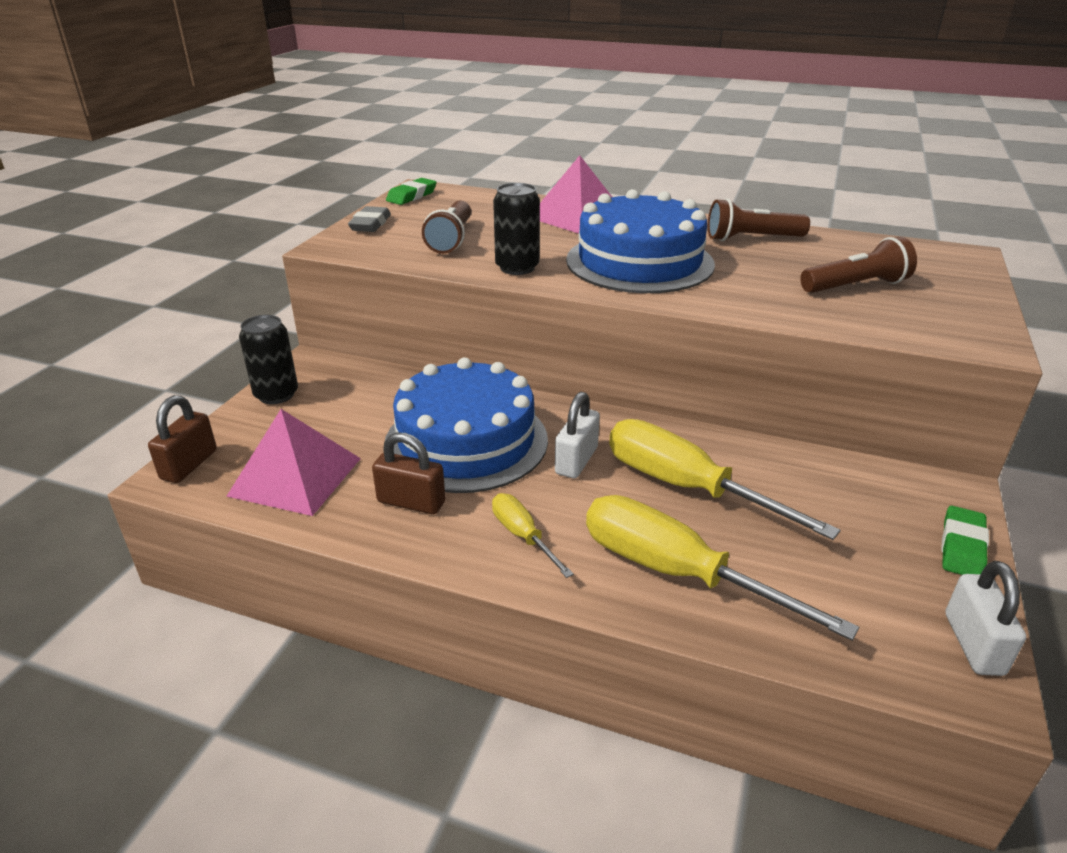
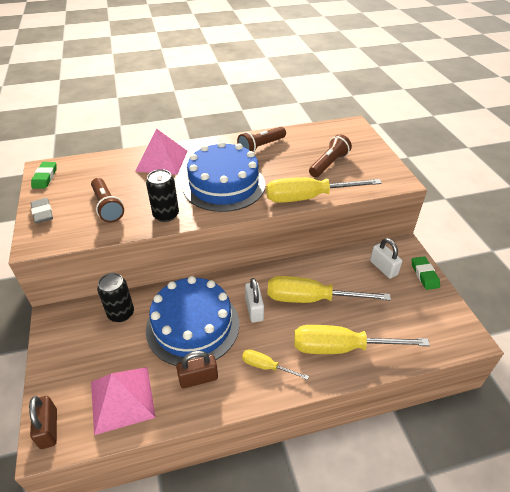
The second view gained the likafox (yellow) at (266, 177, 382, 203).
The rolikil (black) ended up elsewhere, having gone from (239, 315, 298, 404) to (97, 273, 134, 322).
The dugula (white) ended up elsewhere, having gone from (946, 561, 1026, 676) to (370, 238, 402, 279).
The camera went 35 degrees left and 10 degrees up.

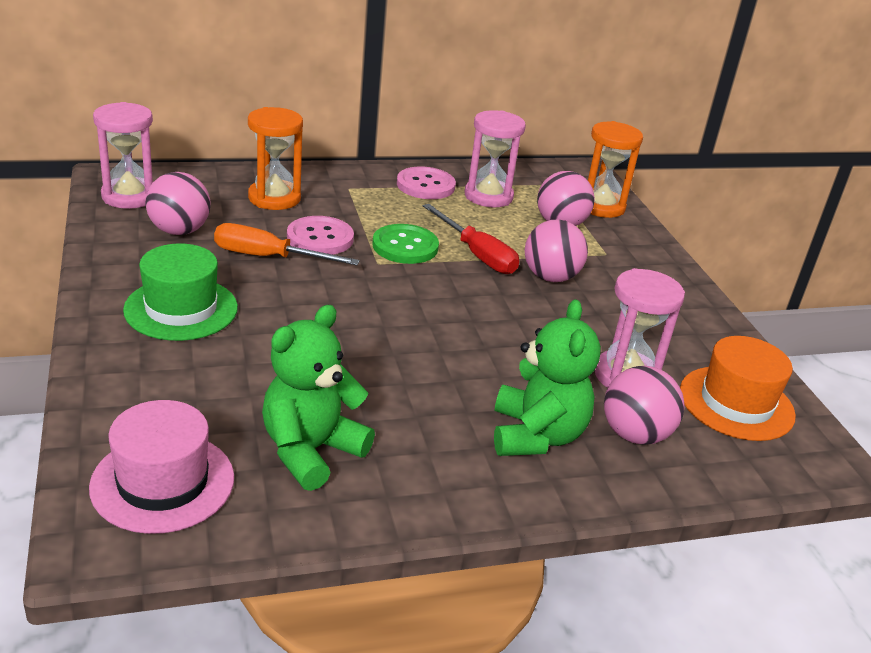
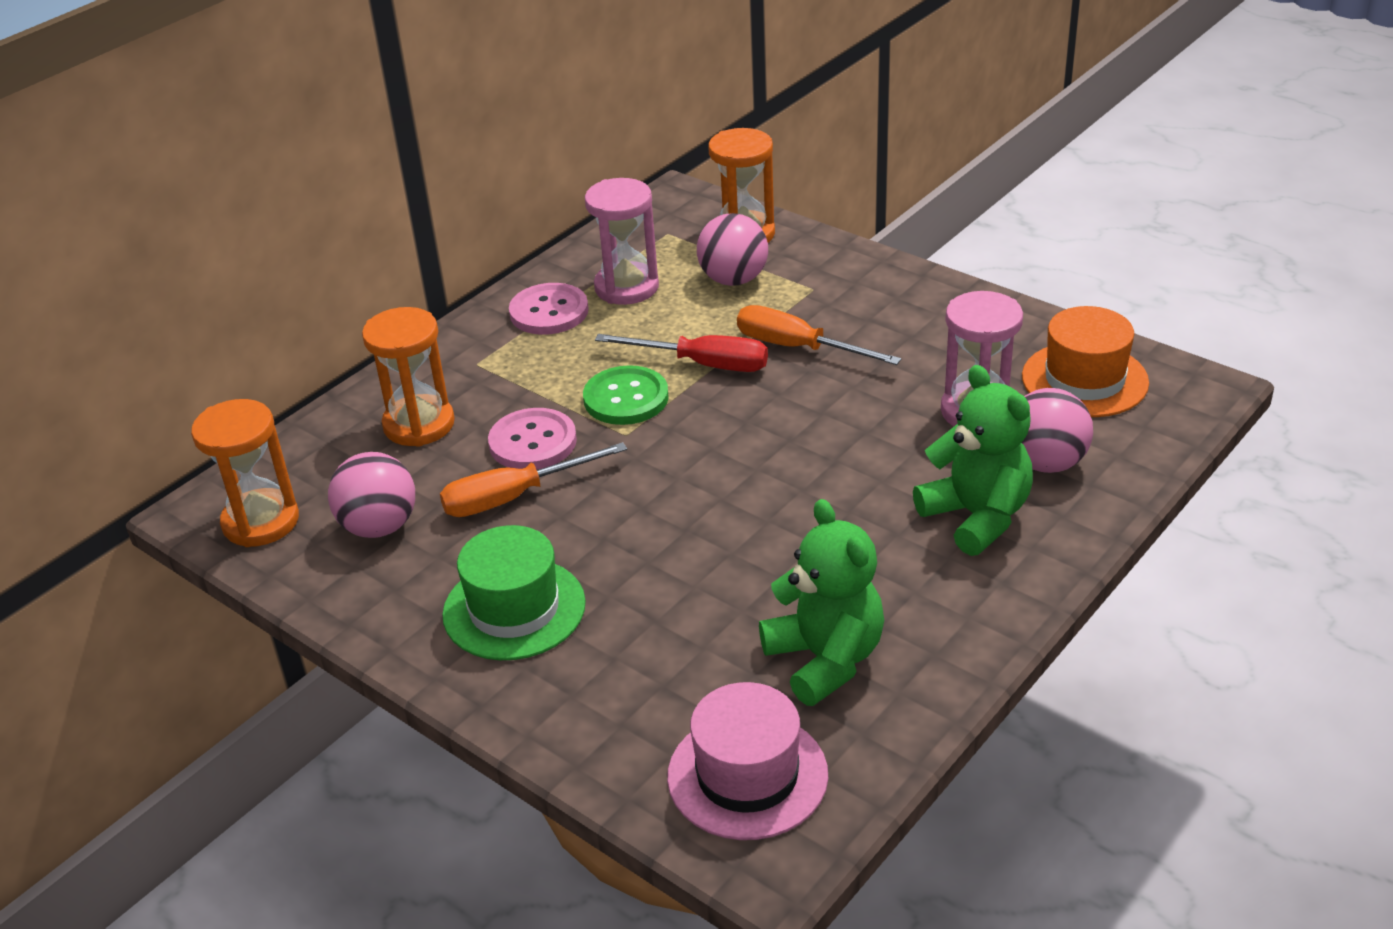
Where the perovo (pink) stood at (525, 220, 588, 282), the likafox (orange) came to stand at (737, 305, 901, 365).
What was the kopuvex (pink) at (93, 102, 153, 209) turned into the kopuvex (orange) at (191, 399, 299, 547).
The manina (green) at (262, 305, 375, 491) ended up facing another way, 150 degrees clockwise from before.
The camera went 30 degrees left and 5 degrees up.

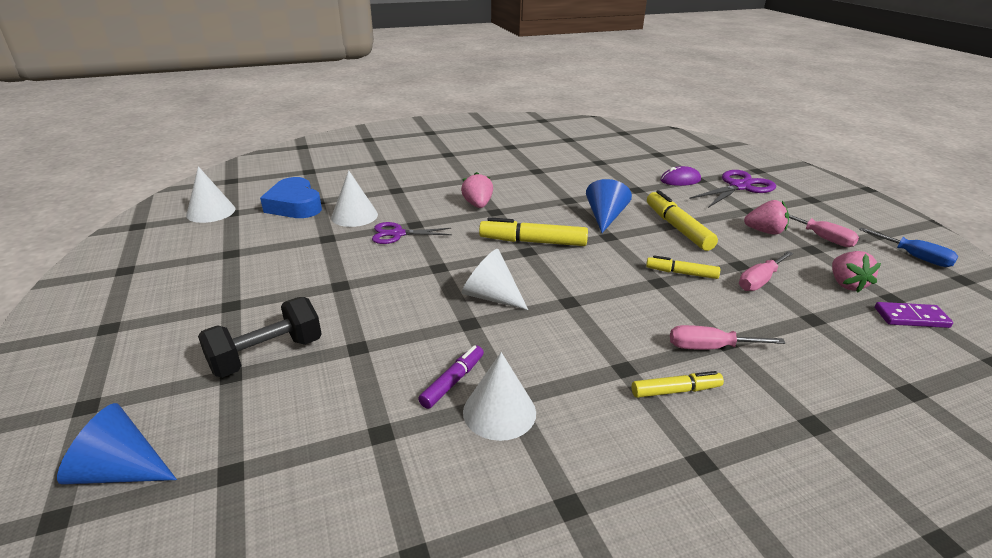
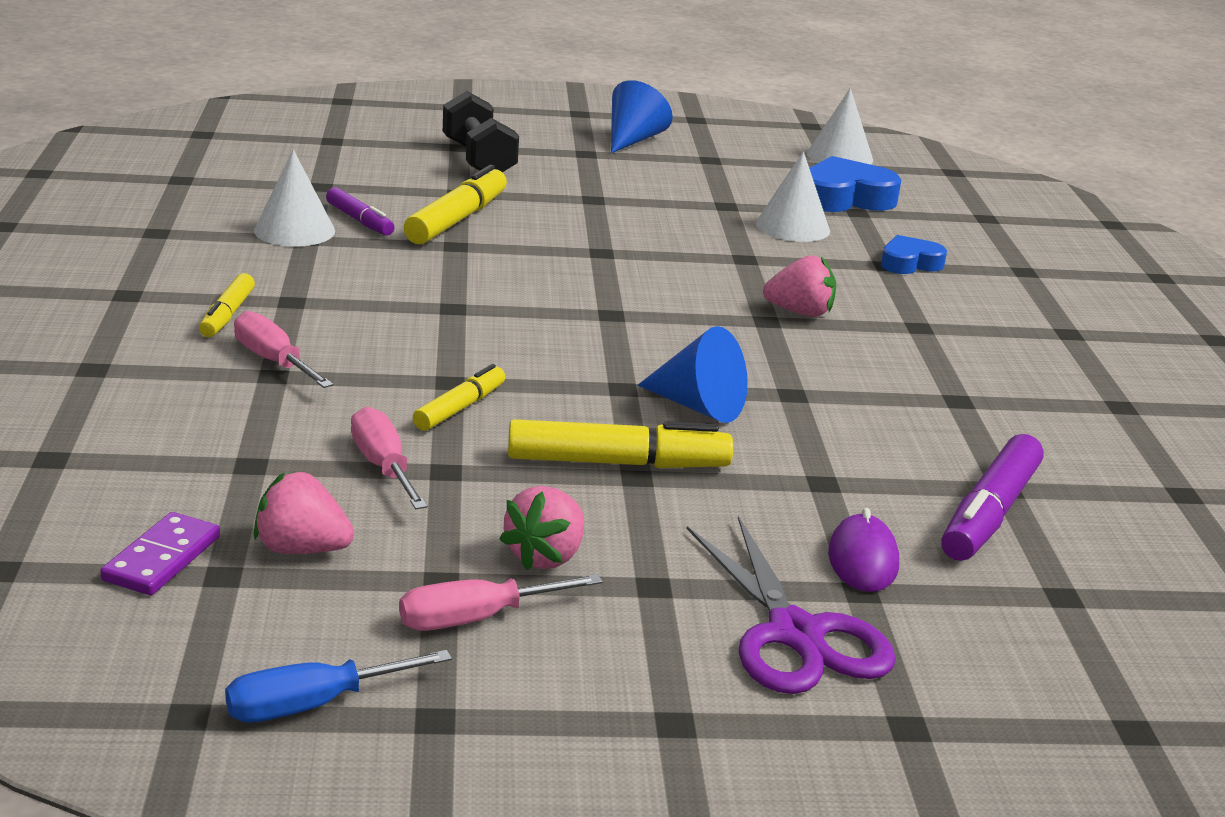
The second view lost the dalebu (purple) at (372, 222, 452, 244).
The second view lost the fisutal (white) at (462, 249, 528, 310).
The second view gained the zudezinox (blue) at (881, 235, 947, 274).
The second view gained the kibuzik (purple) at (941, 434, 1044, 561).
The fisutal (blue) ended up elsewhere, having gone from (57, 403, 177, 485) to (611, 80, 673, 153).
The kibuzik (yellow) ended up elsewhere, having gone from (479, 217, 588, 246) to (404, 165, 507, 244).
The likafox (pink) at (670, 325, 786, 350) ended up facing another way, 60 degrees counterclockwise from before.
The camera went 105 degrees right and 5 degrees down.

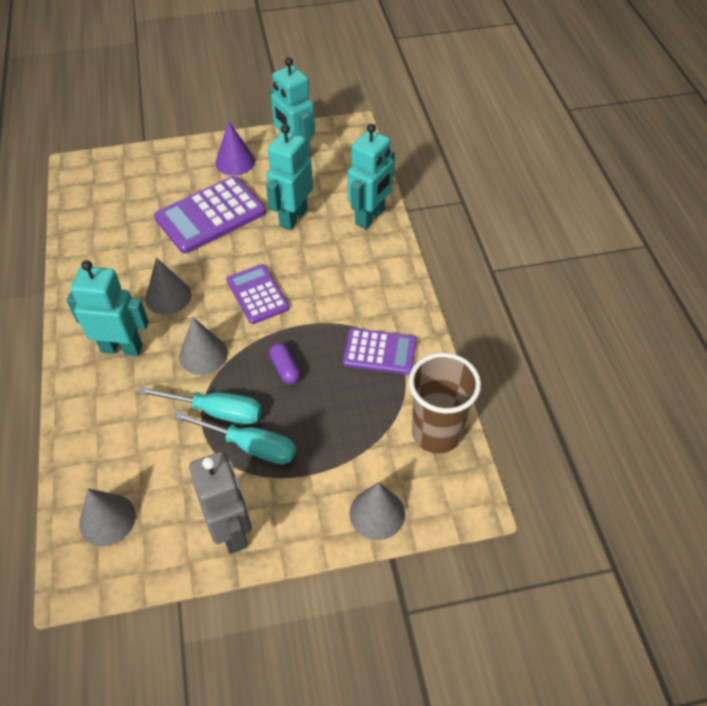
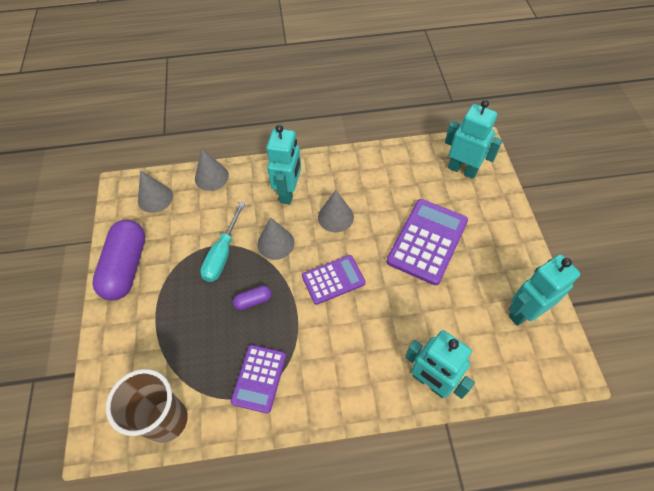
The second view lost the likafox (turquoise) at (173, 411, 296, 464).
The second view lost the fisutal (purple) at (215, 121, 255, 176).
The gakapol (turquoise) ended up elsewhere, having gone from (266, 124, 313, 230) to (445, 100, 503, 179).
The fisutal (grey) ended up elsewhere, having gone from (349, 482, 405, 540) to (195, 149, 229, 191).
Where the gakapol (grey) stood at (189, 451, 252, 554), the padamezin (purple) came to stand at (92, 220, 145, 301).
The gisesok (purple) at (154, 176, 266, 253) ended up facing another way, 60 degrees clockwise from before.
The camera went 95 degrees right and 5 degrees up.

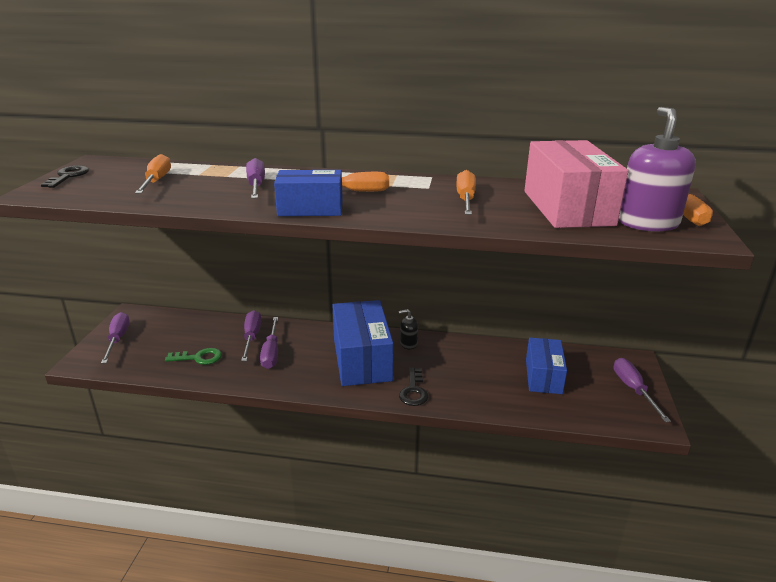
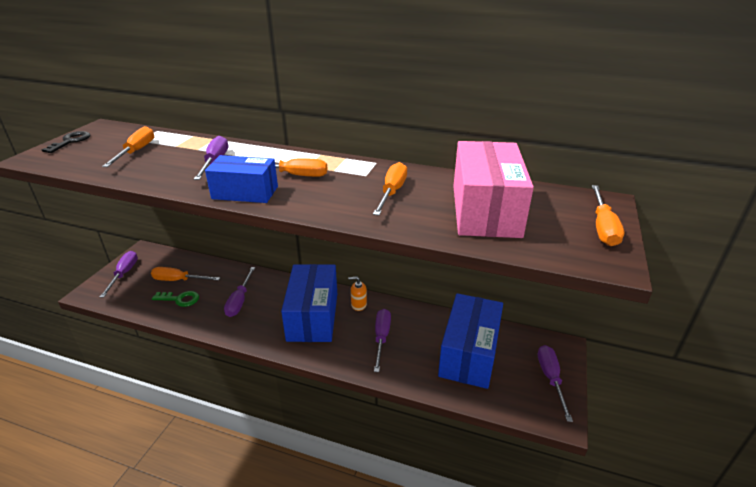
The second view lost the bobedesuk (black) at (399, 368, 428, 406).
The second view lost the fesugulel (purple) at (619, 107, 696, 232).
The second view gained the likafox (orange) at (151, 267, 220, 281).
The likafox (purple) ended up elsewhere, having gone from (241, 310, 261, 361) to (374, 309, 391, 372).
What was the fesugulel (black) at (399, 309, 418, 349) turned into the fesugulel (orange) at (348, 276, 367, 311).
The size of the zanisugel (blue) at (526, 338, 567, 394) changed by a factor of 1.60.
The camera went 10 degrees right and 5 degrees up.

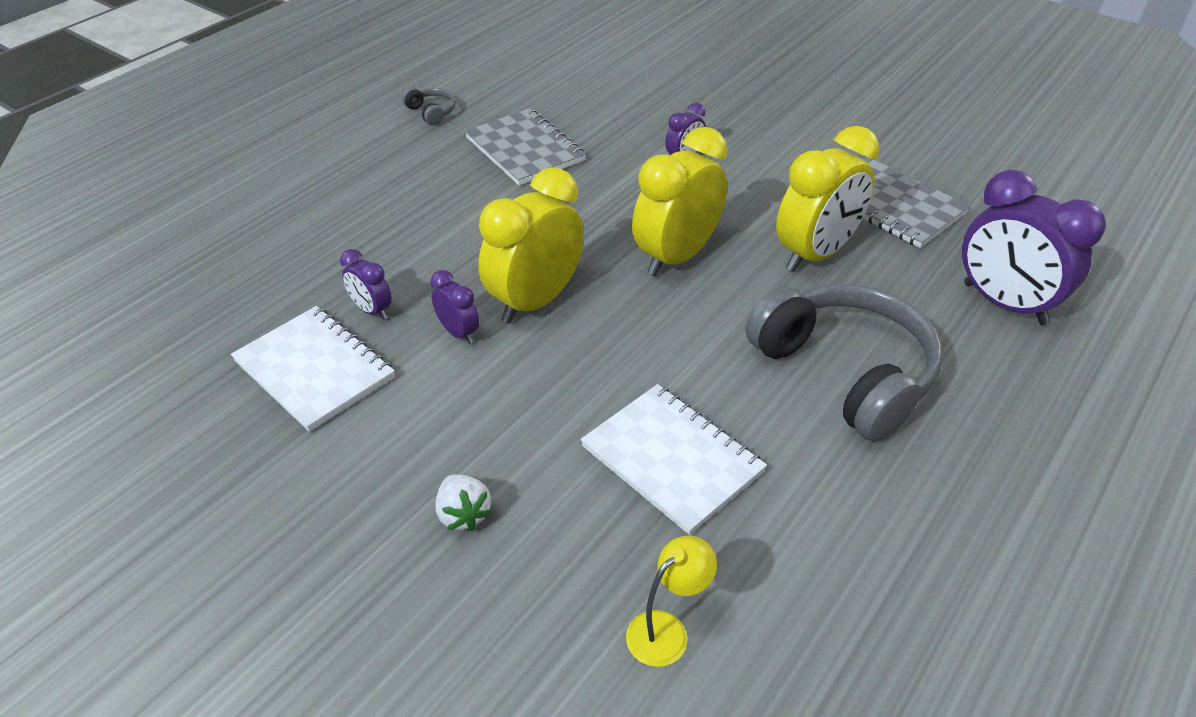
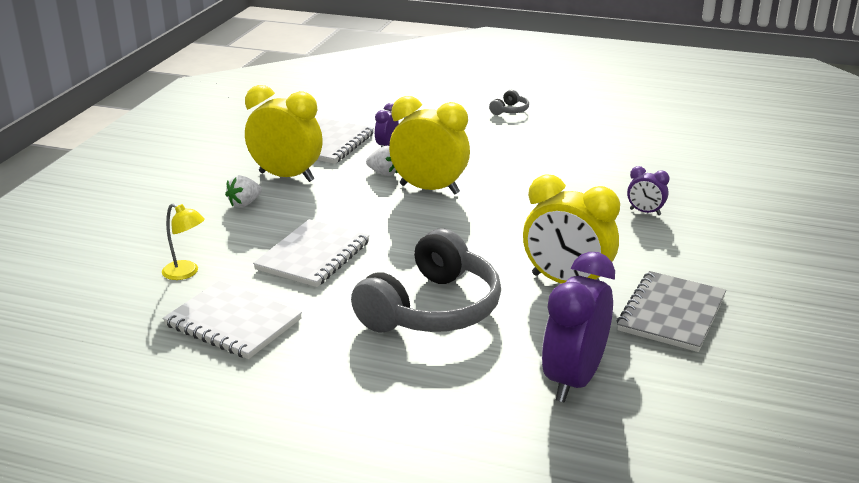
The second view lost the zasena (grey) at (465, 108, 586, 185).
The second view gained the zasena (white) at (163, 281, 302, 359).
The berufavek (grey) ended up elsewhere, having gone from (402, 88, 456, 126) to (489, 90, 529, 115).
The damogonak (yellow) ended up elsewhere, having gone from (632, 127, 728, 276) to (245, 85, 323, 182).
Where the damogonak (purple) stood at (431, 270, 479, 344), the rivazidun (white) came to stand at (366, 146, 397, 176).
The camera went 70 degrees right and 15 degrees down.

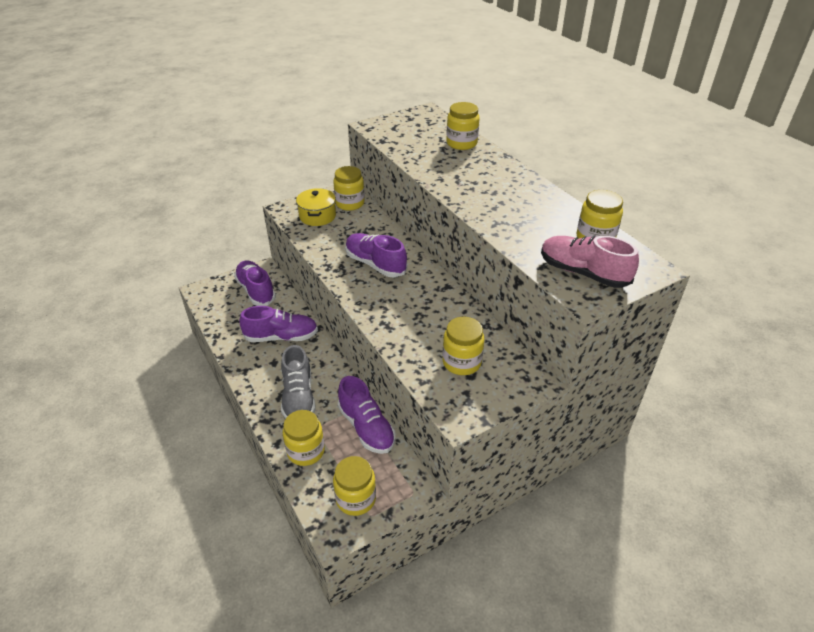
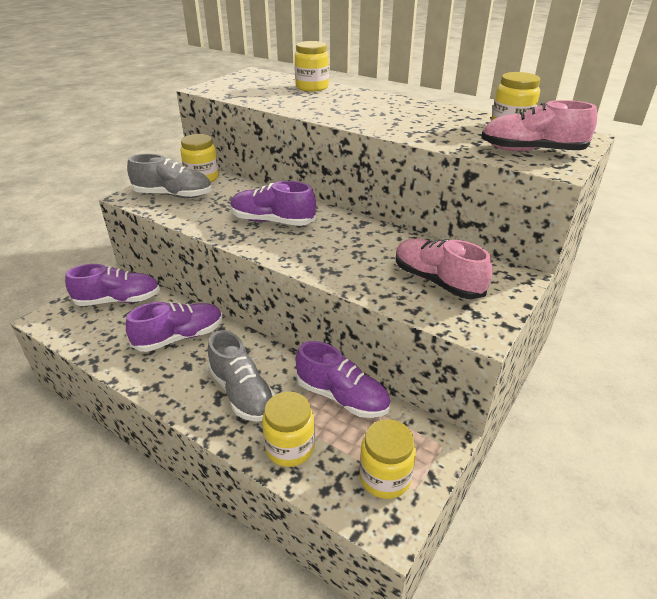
Where the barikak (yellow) stood at (296, 188, 336, 226), the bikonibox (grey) came to stand at (127, 154, 212, 198).
Where the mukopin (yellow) stood at (443, 317, 484, 375), the bikonibox (pink) came to stand at (396, 239, 492, 299).
The bikonibox (purple) at (234, 260, 276, 306) ended up facing another way, 135 degrees clockwise from before.
The camera went 25 degrees left and 5 degrees down.

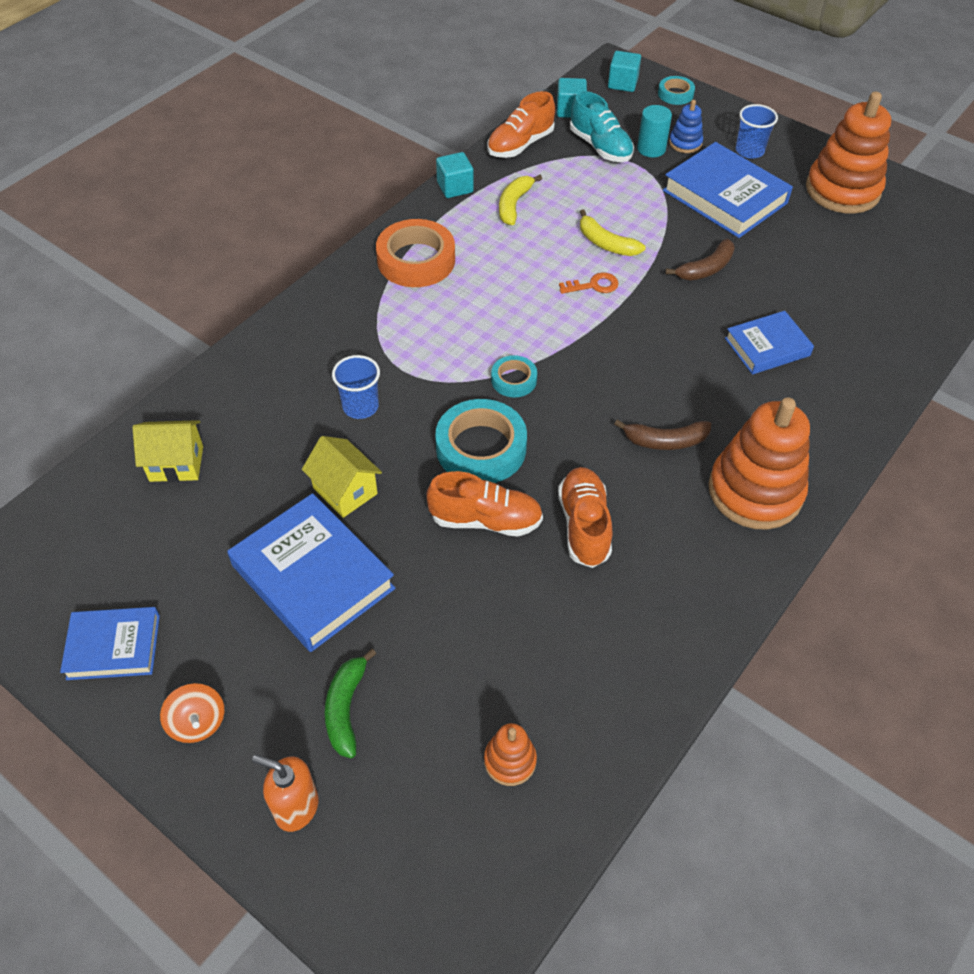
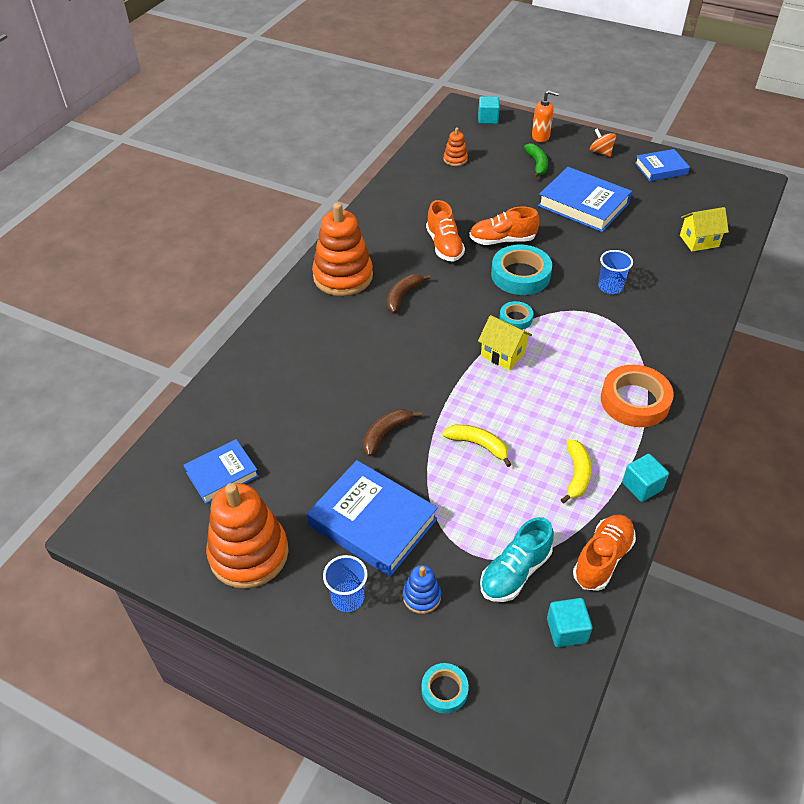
The second view lost the bobedesuk (orange) at (559, 272, 619, 294).
The second view lost the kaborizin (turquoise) at (637, 105, 672, 158).
The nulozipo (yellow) ended up elsewhere, having gone from (302, 436, 382, 518) to (478, 315, 532, 370).
The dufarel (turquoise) ended up elsewhere, having gone from (608, 51, 641, 92) to (478, 96, 500, 124).
The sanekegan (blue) ended up elsewhere, having gone from (725, 311, 814, 374) to (183, 439, 259, 504).
The bikonibox (turquoise) at (570, 91, 634, 162) ended up facing another way, 90 degrees counterclockwise from before.
The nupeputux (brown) at (614, 420, 711, 450) ended up facing another way, 45 degrees counterclockwise from before.
The camera went 170 degrees right and 5 degrees down.

